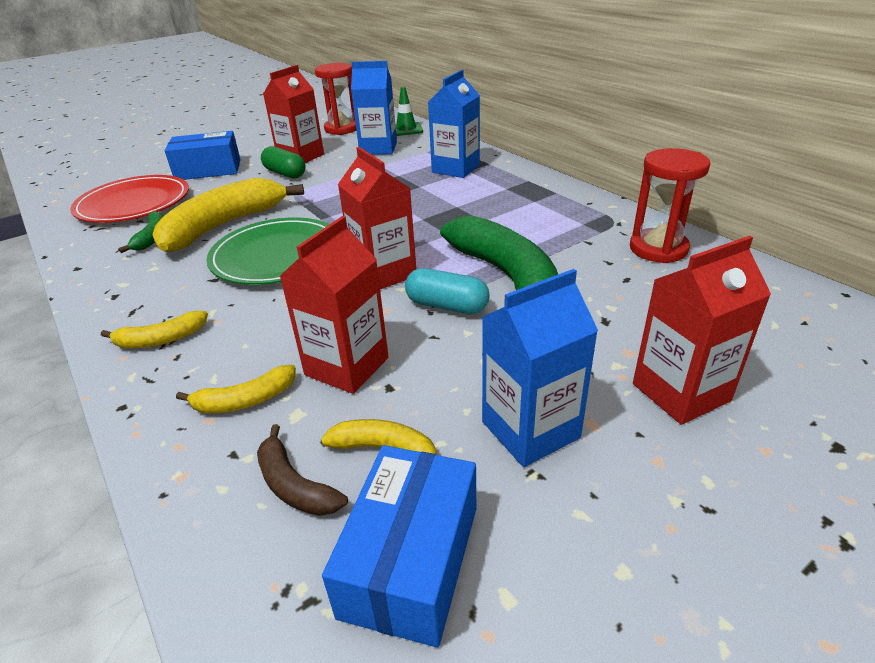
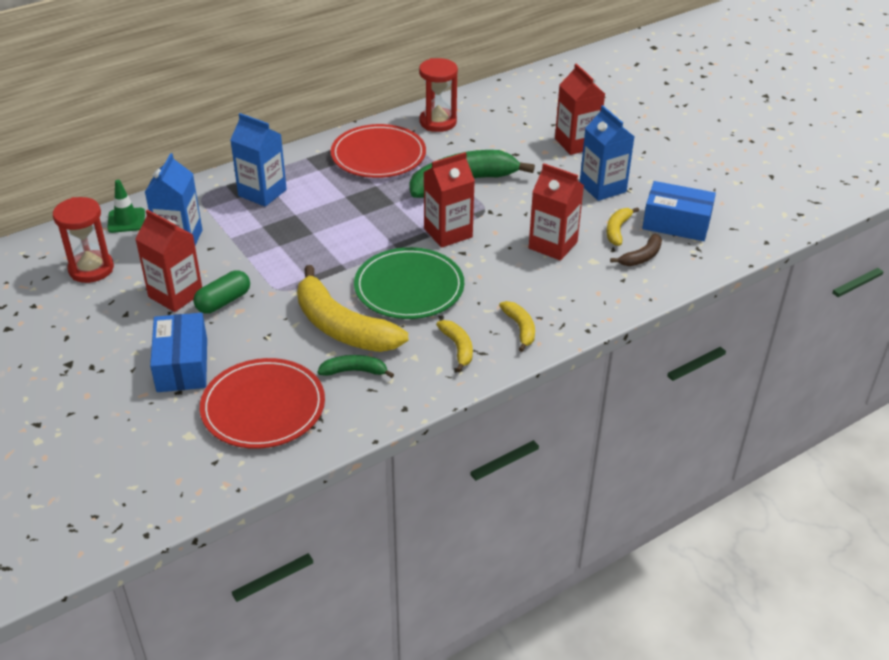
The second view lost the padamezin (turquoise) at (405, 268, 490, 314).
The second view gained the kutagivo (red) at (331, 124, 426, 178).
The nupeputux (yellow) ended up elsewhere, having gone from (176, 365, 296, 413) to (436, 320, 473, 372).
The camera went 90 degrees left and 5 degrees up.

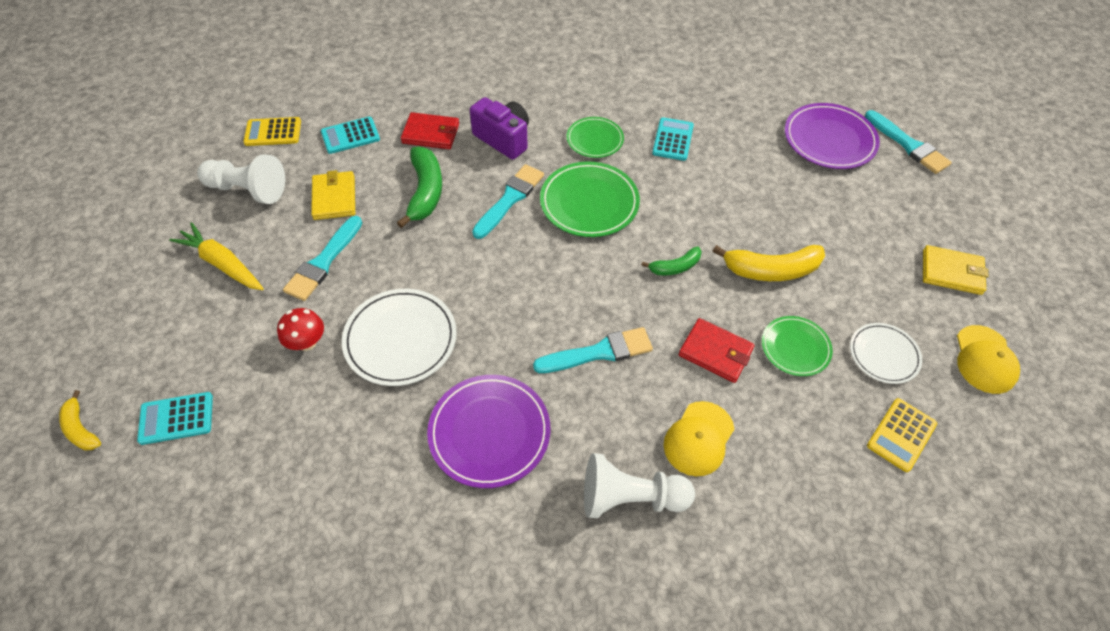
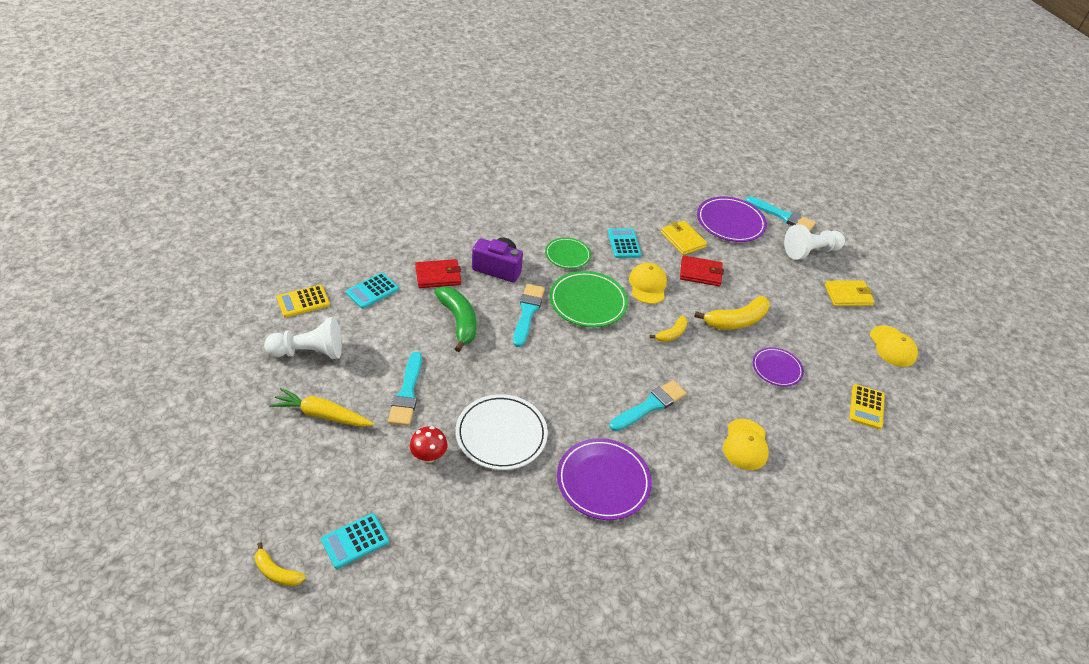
The second view lost the kutagivo (white) at (850, 323, 922, 384).
The second view gained the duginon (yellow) at (629, 263, 667, 304).
The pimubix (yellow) ended up elsewhere, having gone from (311, 170, 355, 220) to (661, 220, 707, 255).
The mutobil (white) ended up elsewhere, having gone from (584, 453, 695, 518) to (784, 225, 845, 260).
The pimubix (red) ended up elsewhere, having gone from (679, 318, 755, 383) to (680, 255, 724, 286).
What was the nupeputux (green) at (641, 246, 702, 276) turned into the nupeputux (yellow) at (650, 316, 688, 342).
What was the kutagivo (green) at (762, 316, 833, 376) turned into the kutagivo (purple) at (753, 347, 804, 387).
The camera went 25 degrees left and 10 degrees down.

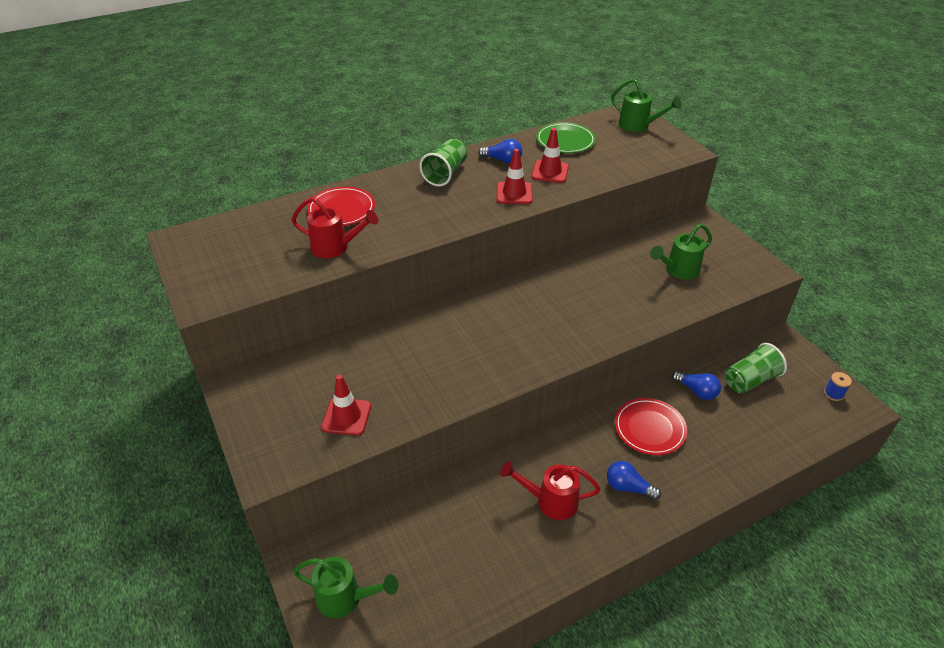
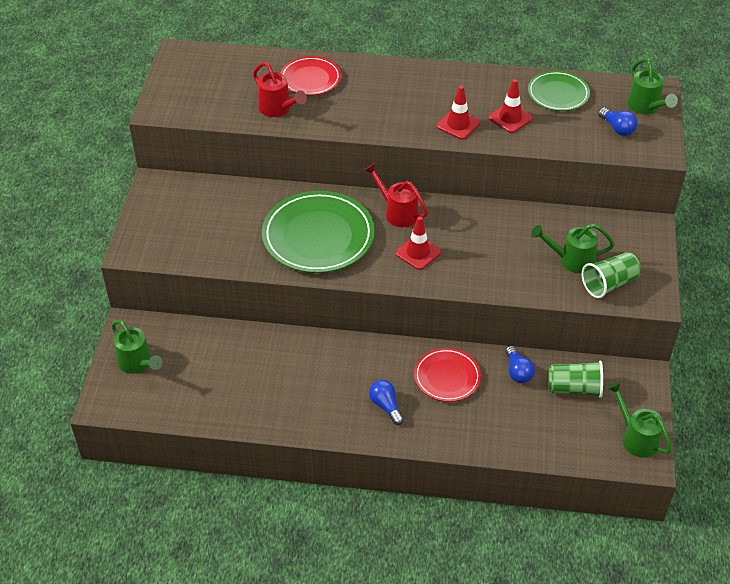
The second view gained the kutagivo (green) at (262, 191, 375, 273).
The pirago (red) ended up elsewhere, having gone from (321, 375, 371, 435) to (395, 216, 441, 270).
The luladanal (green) ended up elsewhere, having gone from (419, 139, 467, 186) to (582, 252, 641, 298).
The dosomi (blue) ended up elsewhere, having gone from (478, 139, 522, 164) to (598, 108, 638, 136).
The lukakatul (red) ended up elsewhere, having gone from (500, 461, 601, 520) to (364, 163, 428, 227).
Where the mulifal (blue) stood at (824, 372, 852, 401), the lukakatul (green) came to stand at (607, 381, 672, 458).
The camera went 35 degrees right and 5 degrees up.

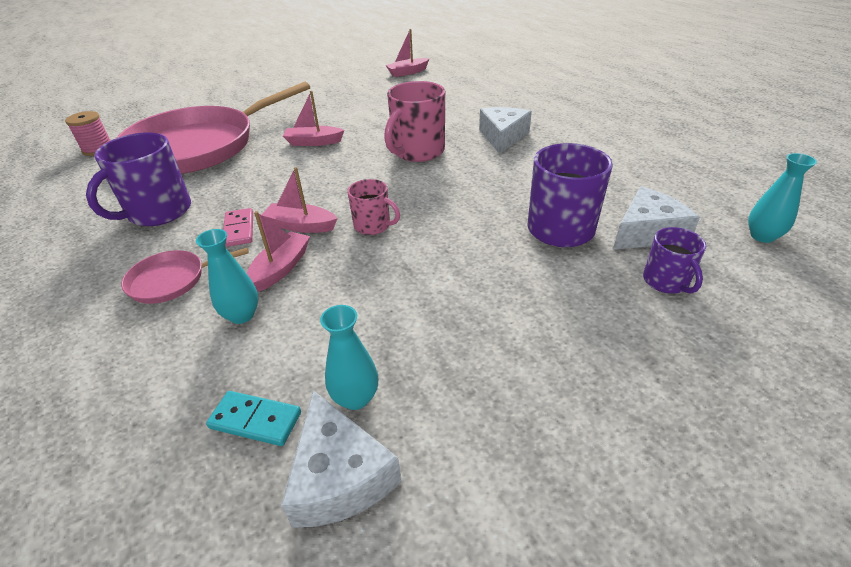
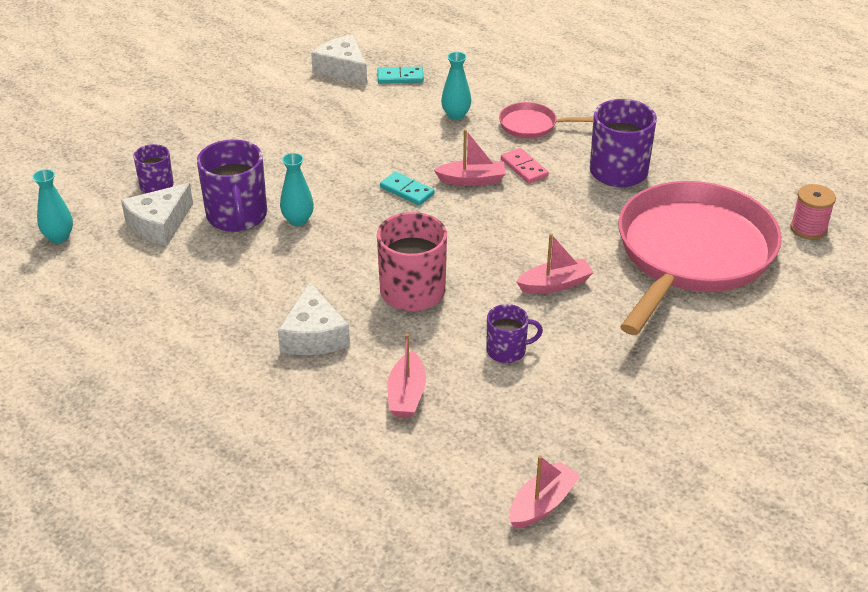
The second view gained the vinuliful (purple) at (486, 304, 543, 363).
The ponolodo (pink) ended up elsewhere, having gone from (247, 211, 310, 292) to (388, 334, 426, 418).
The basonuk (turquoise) ended up elsewhere, having gone from (320, 305, 378, 410) to (280, 153, 314, 226).
Where the vinuliful (pink) stood at (348, 179, 400, 235), the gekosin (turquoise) came to stand at (380, 172, 435, 206).
The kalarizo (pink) at (121, 248, 249, 304) ended up facing another way, 135 degrees counterclockwise from before.
The camera went 160 degrees right and 0 degrees up.

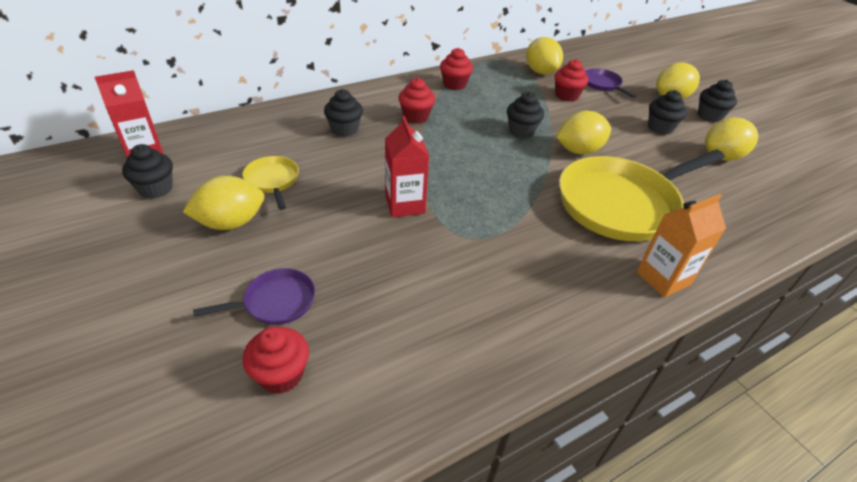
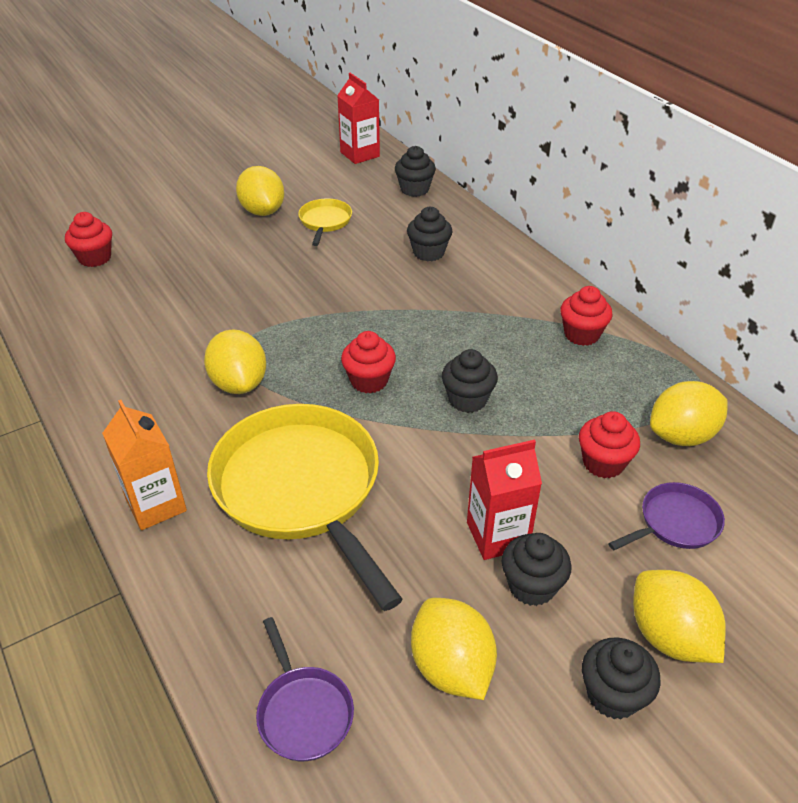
The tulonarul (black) ended up elsewhere, having gone from (122, 144, 173, 199) to (395, 146, 436, 197).
The kalarizo (purple) ended up elsewhere, having gone from (193, 268, 315, 325) to (256, 617, 354, 761).
The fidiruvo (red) ended up elsewhere, having gone from (385, 116, 429, 217) to (467, 440, 542, 560).
The tulonarul (red) ended up elsewhere, having gone from (398, 78, 435, 124) to (341, 331, 396, 394).
The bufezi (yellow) ended up elsewhere, having gone from (557, 111, 611, 155) to (204, 329, 266, 394).
The kalarizo (yellow) at (242, 156, 299, 210) ended up facing another way, 60 degrees counterclockwise from before.
The camera went 90 degrees right and 0 degrees up.

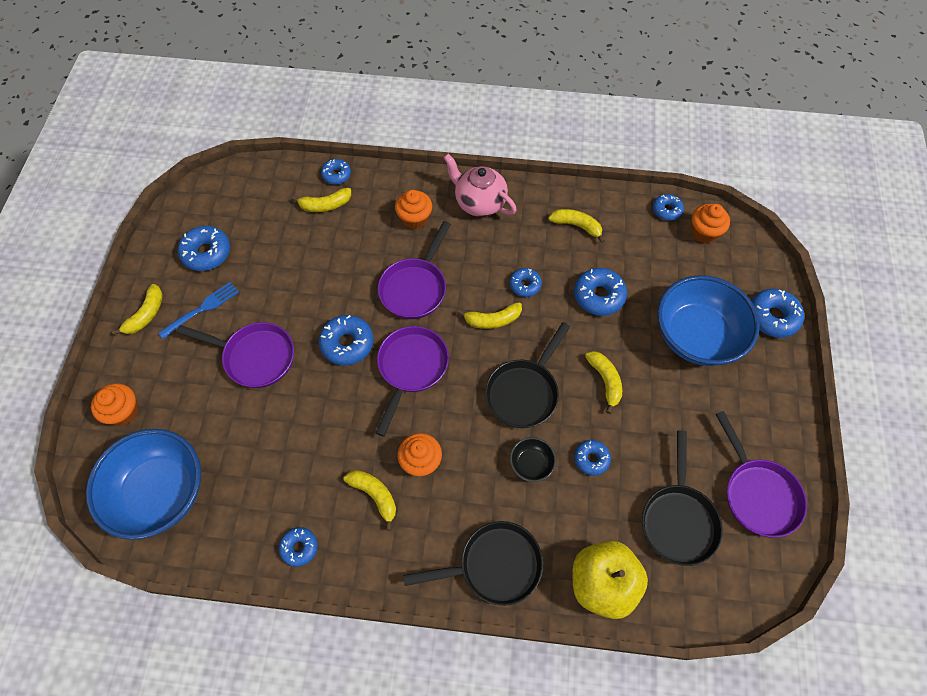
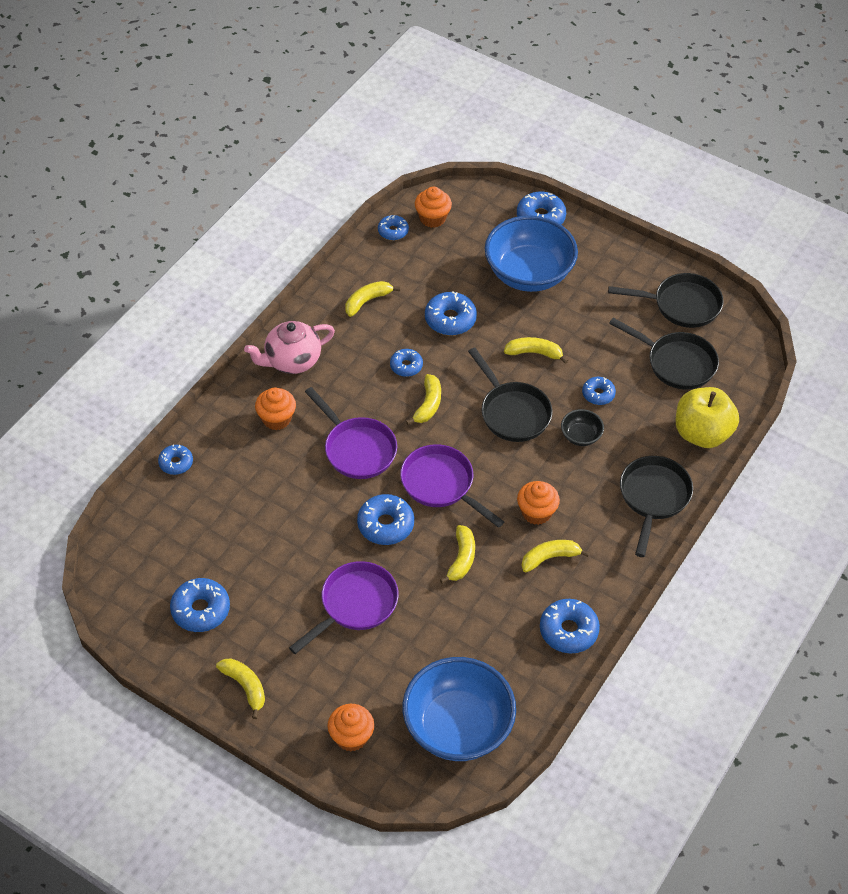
The second view lost the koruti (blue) at (158, 282, 239, 339).
The nupeputux (yellow) ended up elsewhere, having gone from (292, 188, 351, 212) to (440, 525, 475, 584).
What was the kalarizo (purple) at (715, 411, 807, 538) turned into the kalarizo (black) at (608, 273, 724, 328).
The size of the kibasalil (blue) at (279, 527, 318, 567) changed by a factor of 1.61.
The camera went 65 degrees left and 10 degrees down.

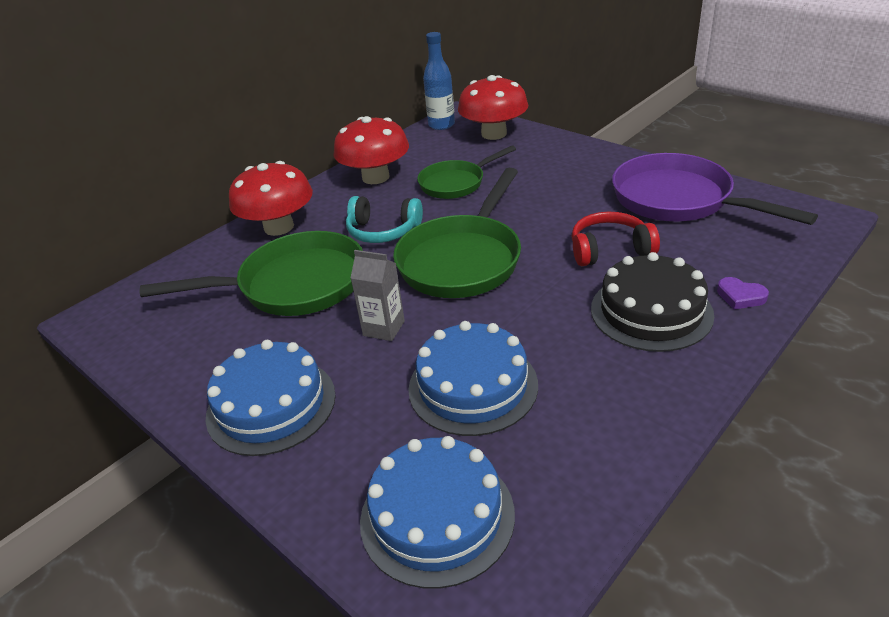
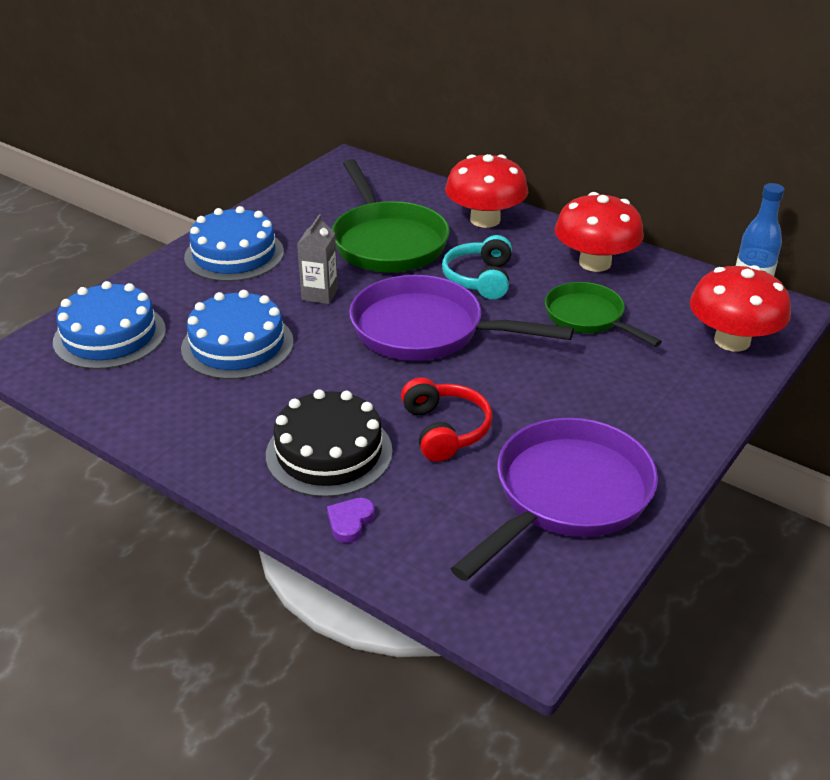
What was the kalarizo (green) at (393, 168, 521, 298) turned into the kalarizo (purple) at (349, 275, 574, 361).
The camera went 80 degrees right and 0 degrees up.

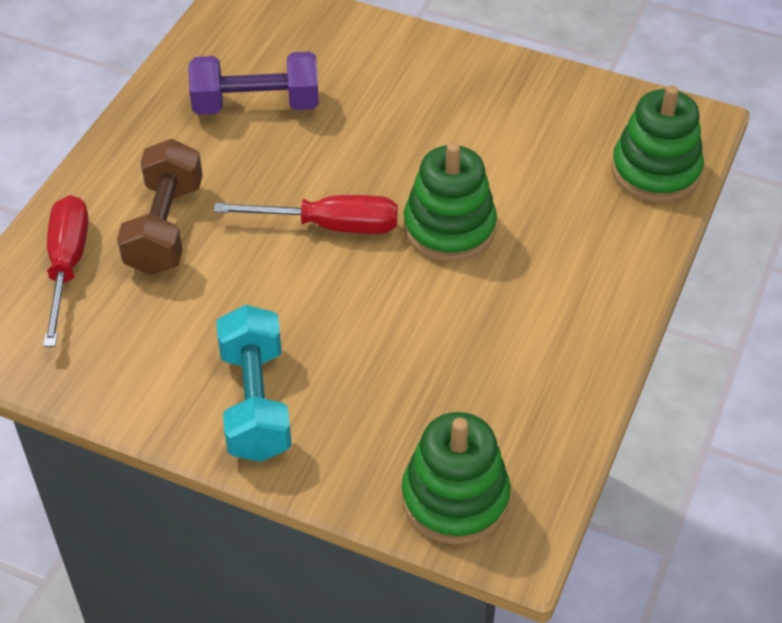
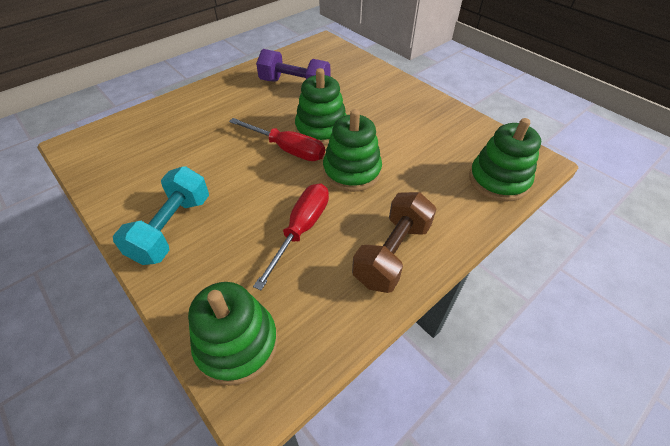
The second view gained the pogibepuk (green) at (295, 68, 347, 145).
The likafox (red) ended up elsewhere, having gone from (43, 195, 89, 347) to (253, 183, 329, 290).
The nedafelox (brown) ended up elsewhere, having gone from (117, 139, 203, 275) to (352, 192, 436, 293).
The camera went 25 degrees right and 0 degrees up.

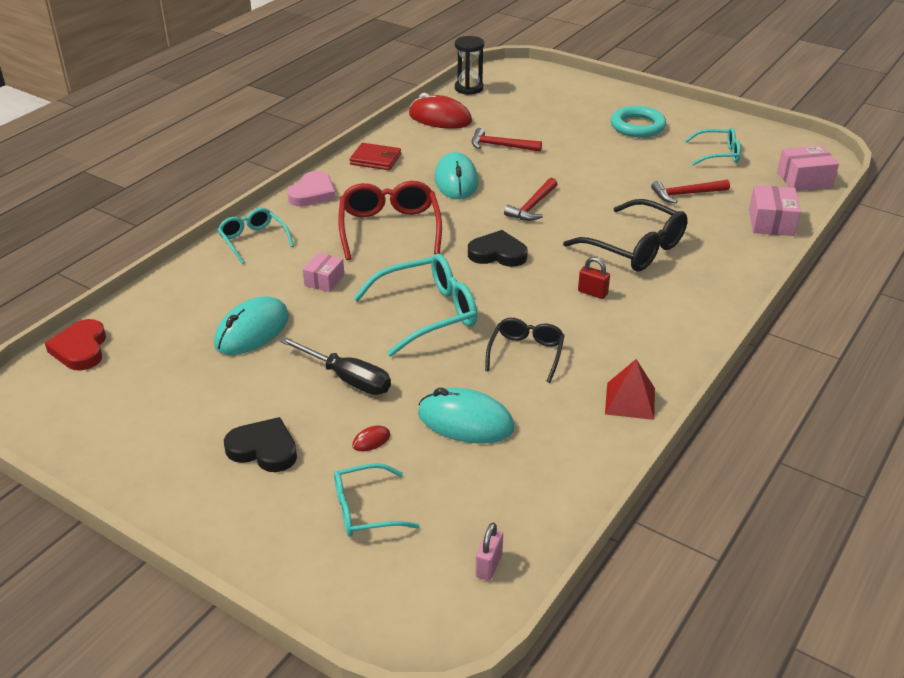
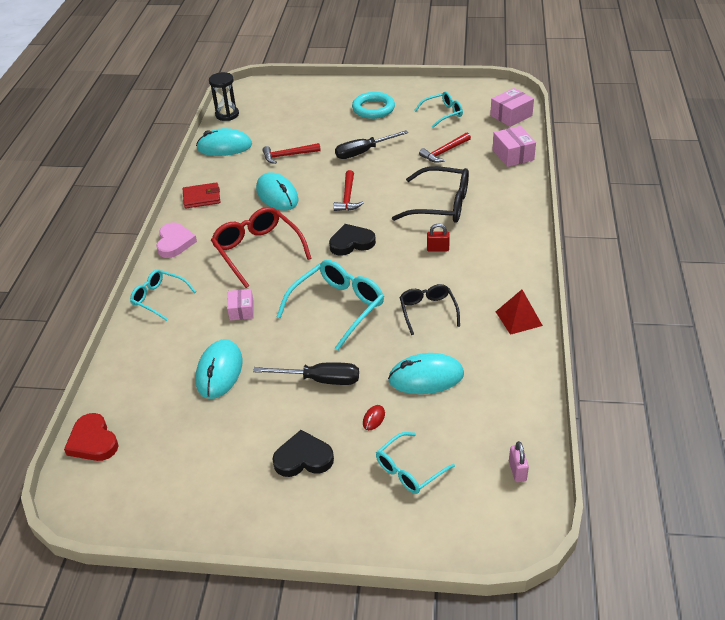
The second view gained the likafox (black) at (335, 130, 408, 159).
What was the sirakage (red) at (409, 93, 472, 129) turned into the sirakage (turquoise) at (196, 128, 252, 156).
The camera went 25 degrees left and 5 degrees up.

